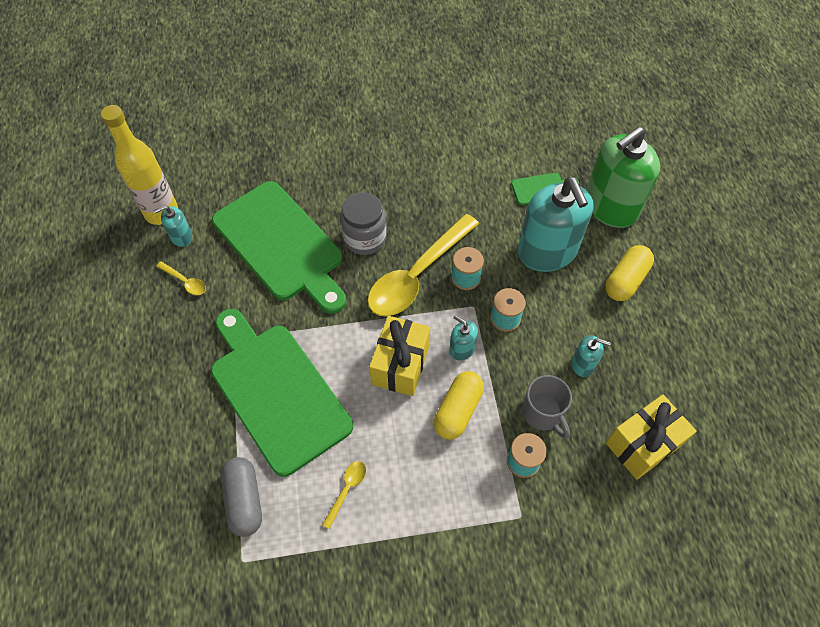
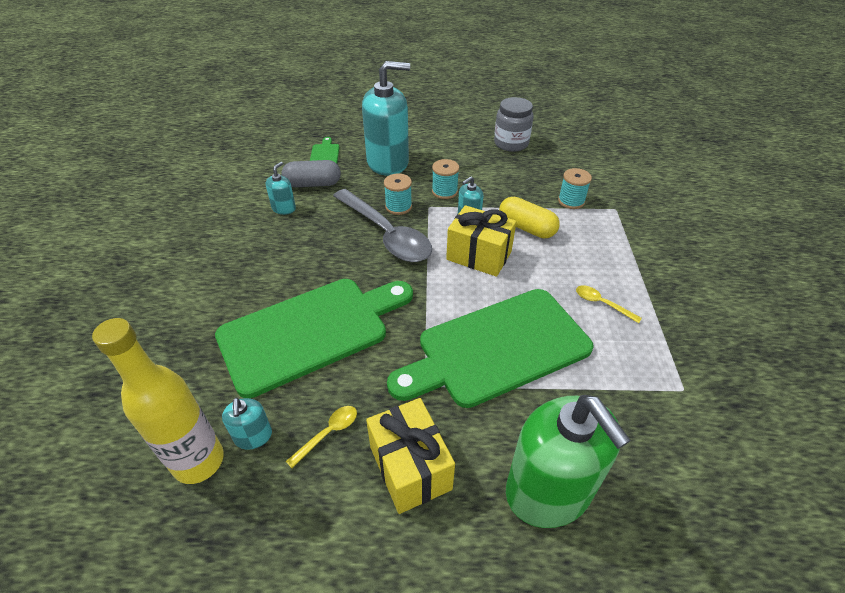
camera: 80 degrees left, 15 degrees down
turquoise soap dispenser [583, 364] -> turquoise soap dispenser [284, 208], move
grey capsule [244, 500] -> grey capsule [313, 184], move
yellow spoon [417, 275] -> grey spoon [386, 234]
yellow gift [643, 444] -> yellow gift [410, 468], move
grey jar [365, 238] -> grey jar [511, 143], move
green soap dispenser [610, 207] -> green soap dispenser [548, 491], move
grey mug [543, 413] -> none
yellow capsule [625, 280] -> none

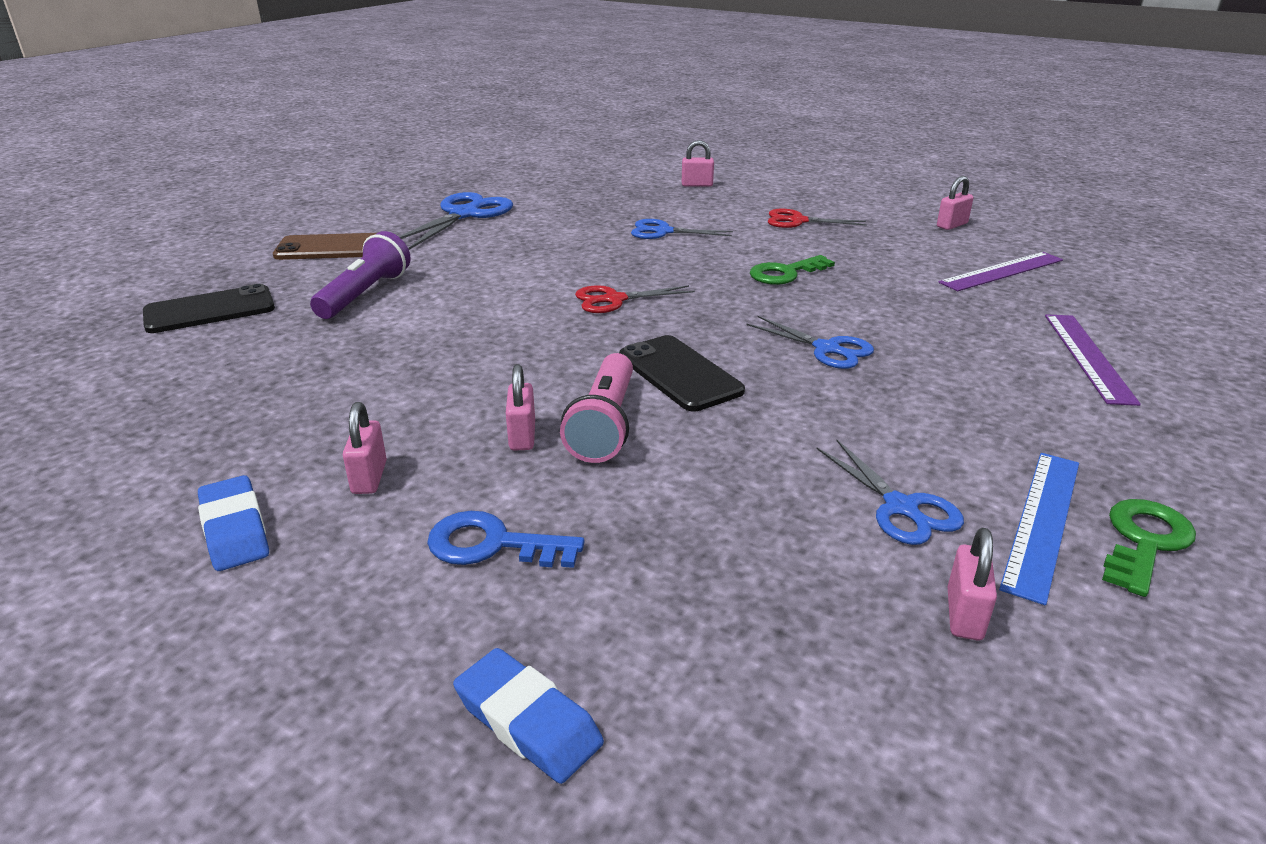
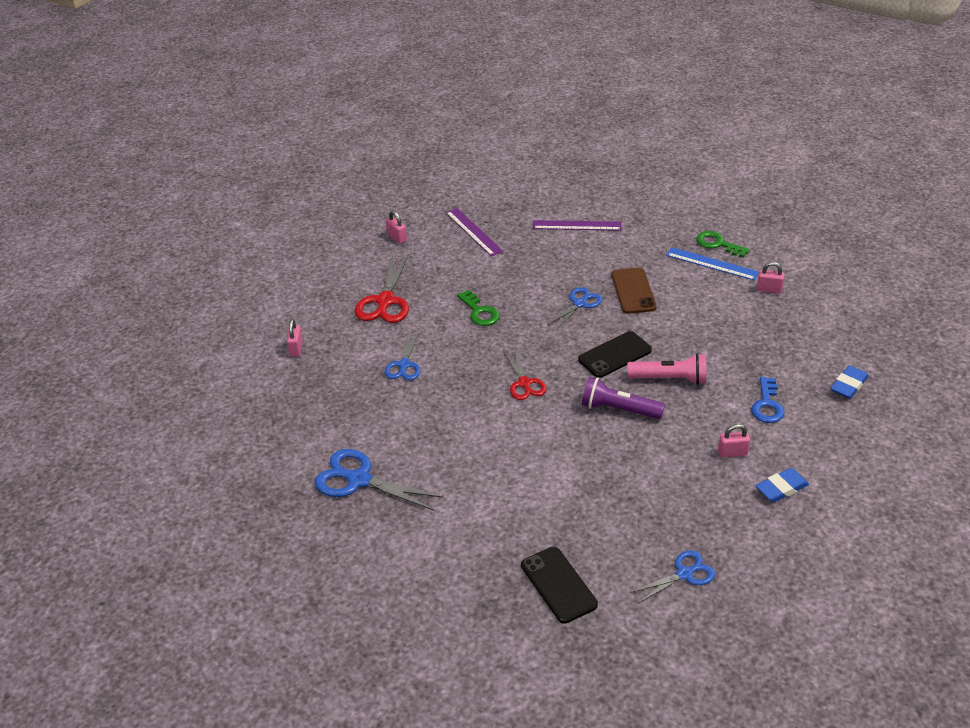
camera: 90 degrees left, 10 degrees up
red scissors [798, 221] -> red scissors [385, 301], x1.60
purple flashlight [365, 294] -> purple flashlight [619, 409], move
brown phone [330, 248] -> brown phone [633, 291], move
blue scissors [900, 507] -> blue scissors [684, 574], move
pink padlock [522, 436] -> none

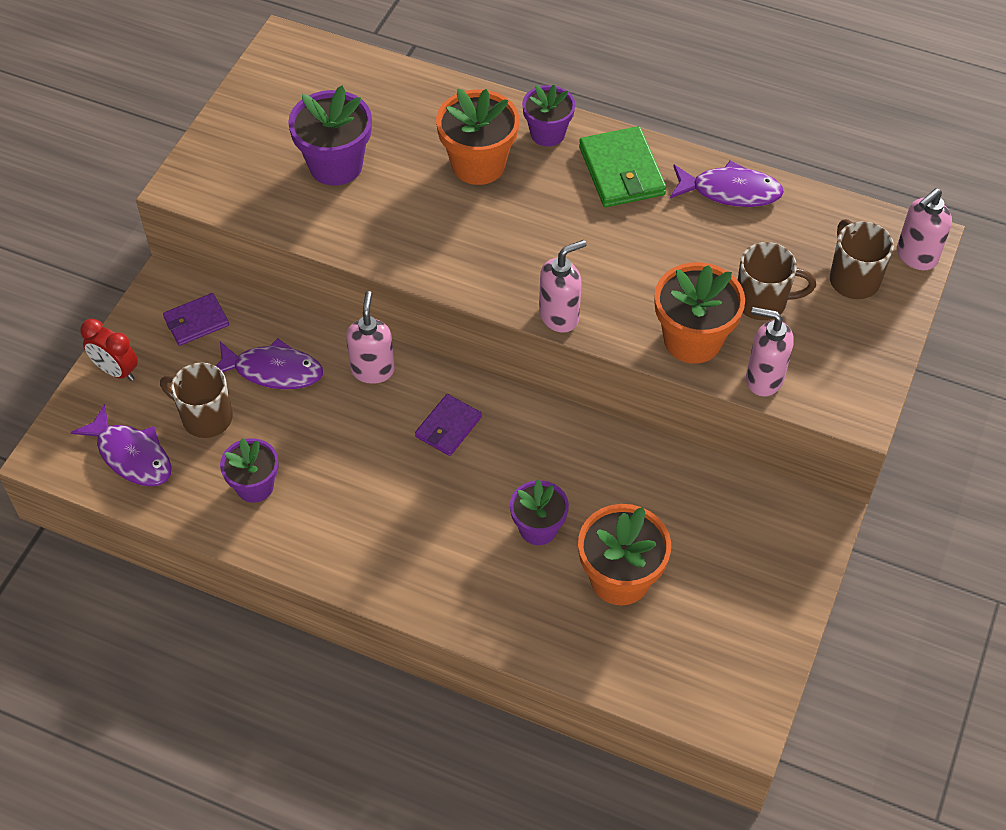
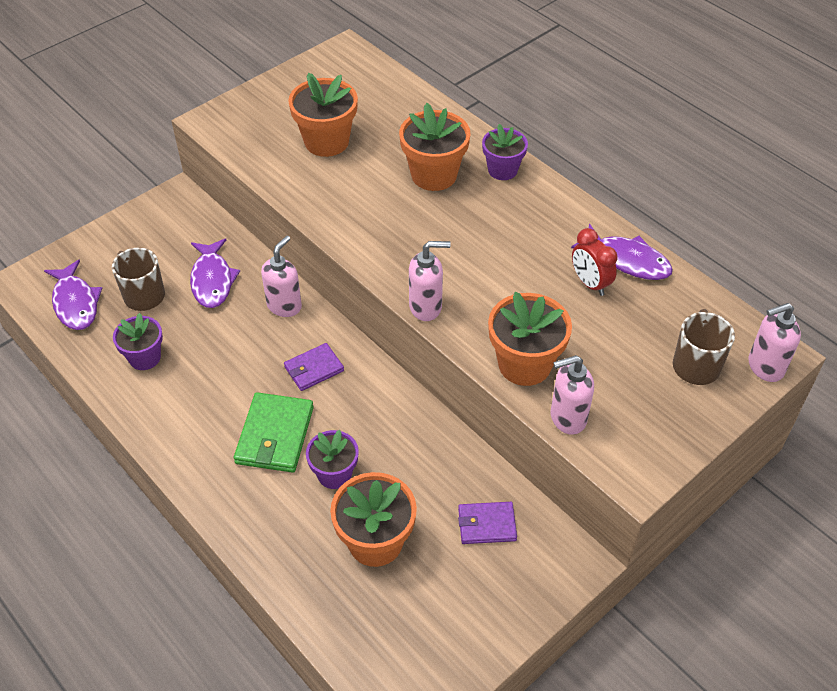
camera: 25 degrees right, 5 degrees down
purple fish [273, 371] -> purple fish [212, 280], 45 degrees clockwise
green wallet [621, 171] -> green wallet [275, 435], move
purple flower pot [335, 165] -> orange flower pot [326, 141]
purple wallet [196, 322] -> purple wallet [486, 524], move
pink soap dispenser [763, 379] -> pink soap dispenser [567, 418], 60 degrees counterclockwise
red clock [116, 371] -> red clock [590, 283], move
brown mug [762, 302] -> none

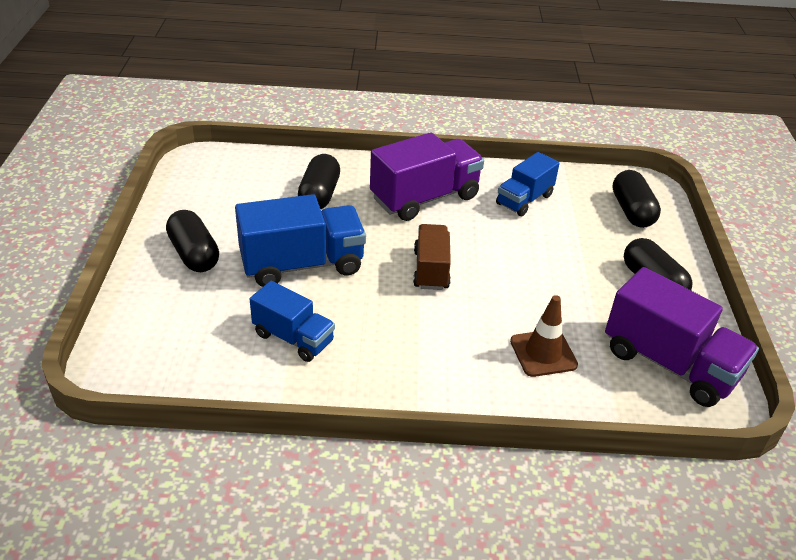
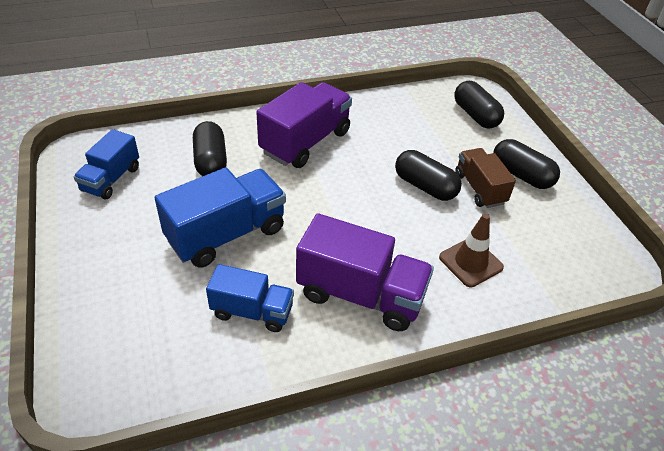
camera: 20 degrees left, 5 degrees up
blue truck [524, 200] -> blue truck [111, 179], move
purple truck [669, 364] -> purple truck [361, 295], move
black capsule [194, 254] -> black capsule [425, 186], move
brown truck [431, 270] -> brown truck [479, 189], move

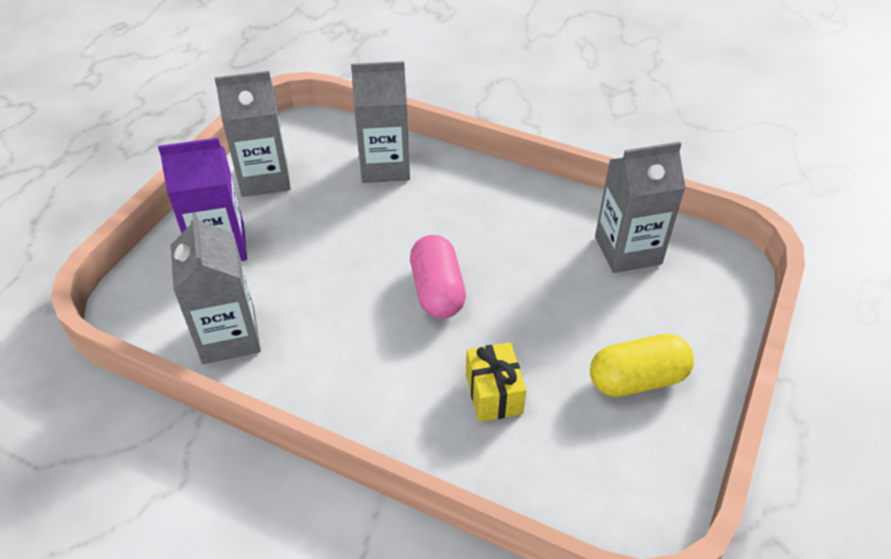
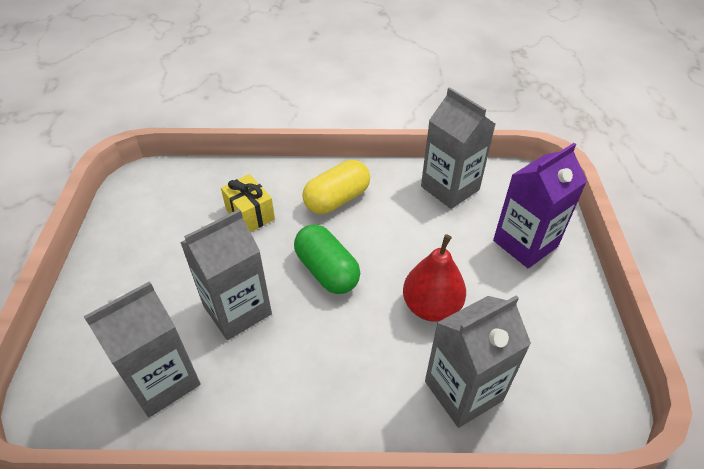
camera: 155 degrees right, 0 degrees up
grey carton [264, 178] -> grey carton [237, 310], move
pink capsule [437, 291] -> green capsule [327, 271]
yellow capsule [637, 379] -> yellow capsule [337, 199], move
none -> red pear [431, 306]

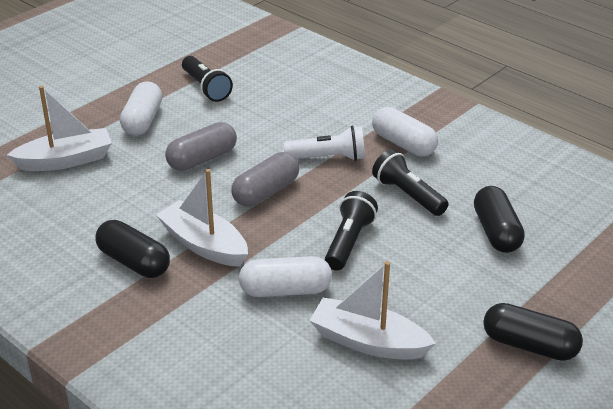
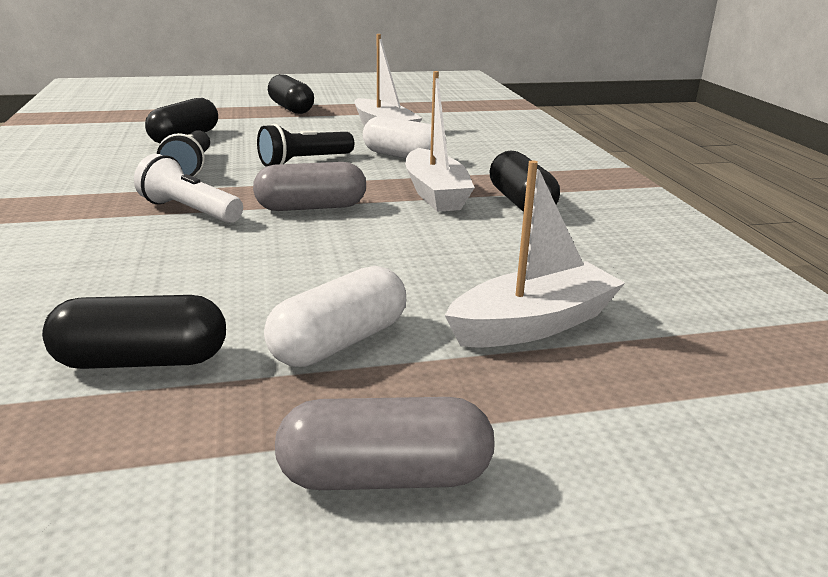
camera: 145 degrees left, 10 degrees down
black flashlight [206, 88] -> black capsule [142, 360]
grey capsule [202, 159] -> grey capsule [385, 477], move
white boat [66, 160] -> white boat [533, 324], 135 degrees clockwise
white capsule [403, 144] -> none

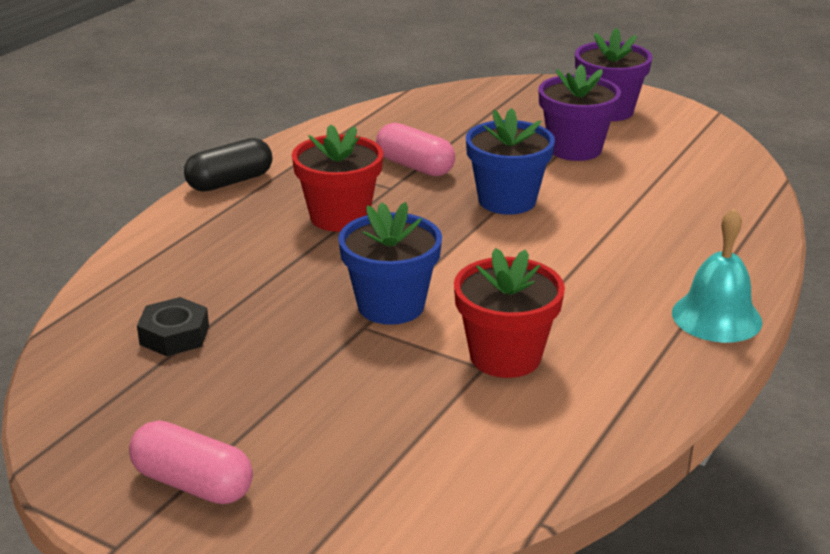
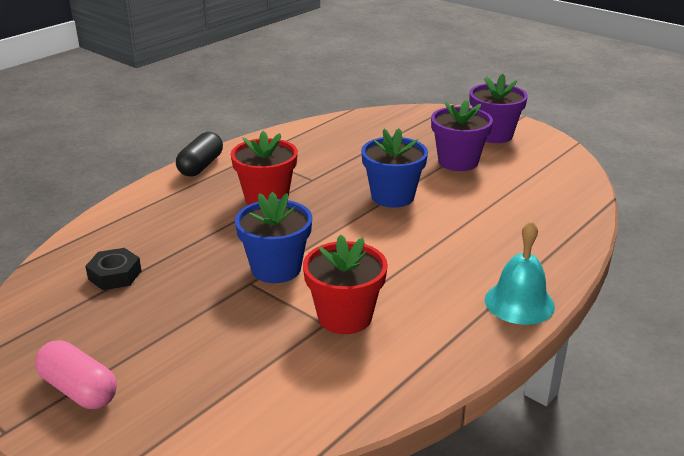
camera: 10 degrees right, 0 degrees up
black capsule [230, 182] -> black capsule [201, 166], 45 degrees counterclockwise
pink capsule [415, 166] -> none

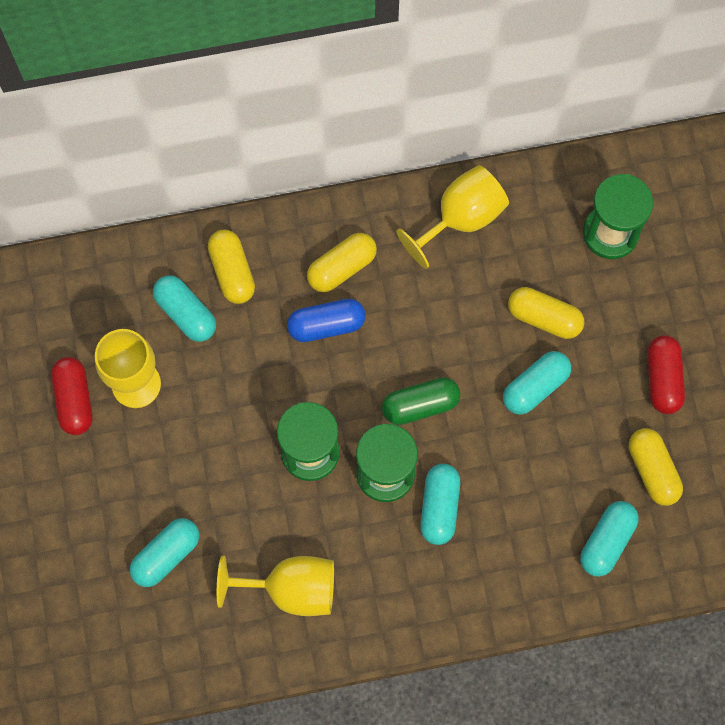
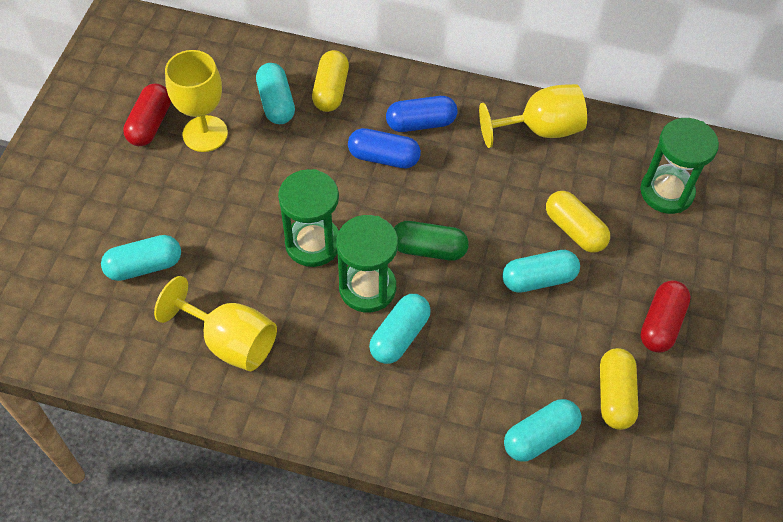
camera: 25 degrees right, 15 degrees down
yellow capsule [342, 267] -> blue capsule [421, 123]

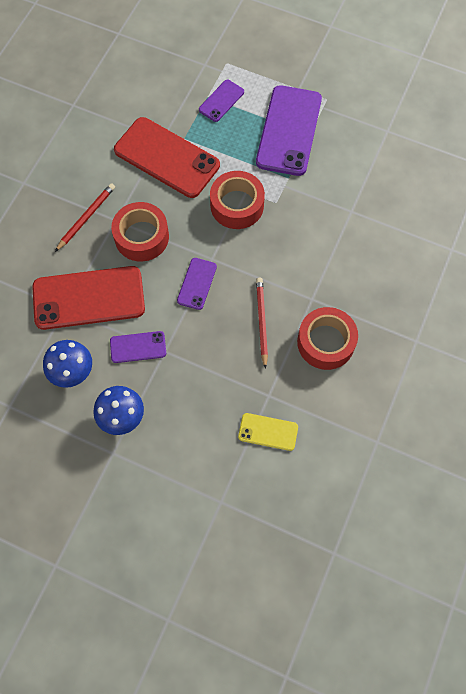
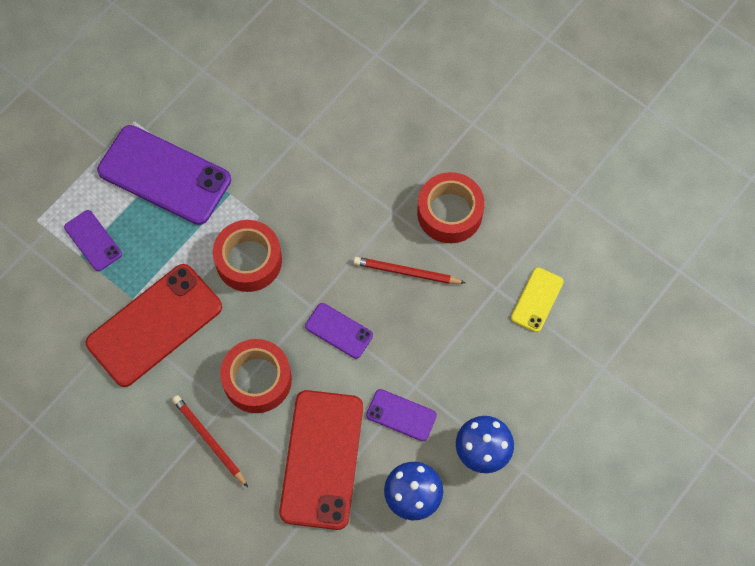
camera: 75 degrees left, 0 degrees up
purple phone [138, 347] -> purple phone [401, 415], 75 degrees counterclockwise

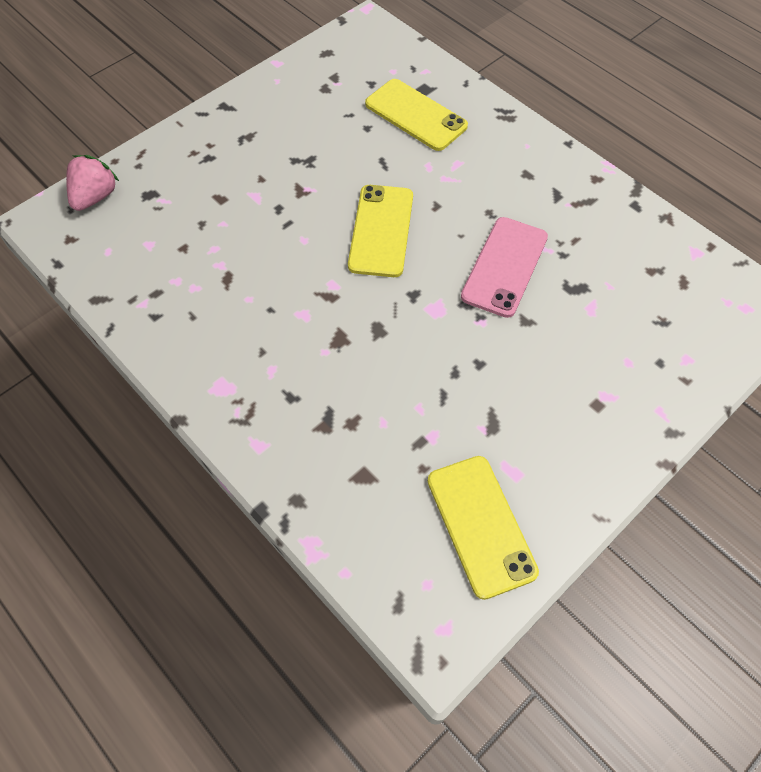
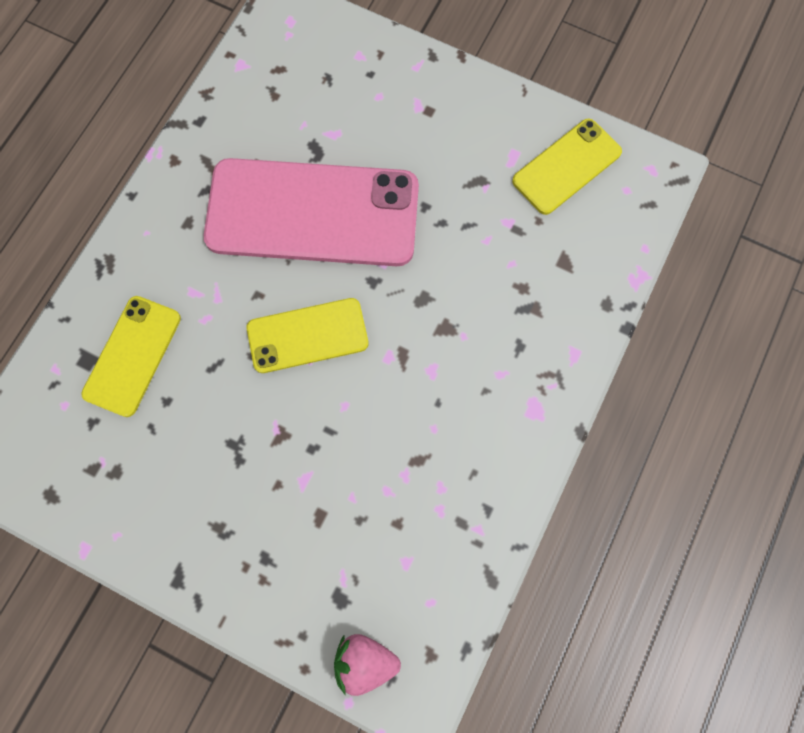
camera: 110 degrees left, 15 degrees up
pink phone [504, 267] -> pink phone [313, 213], x1.87

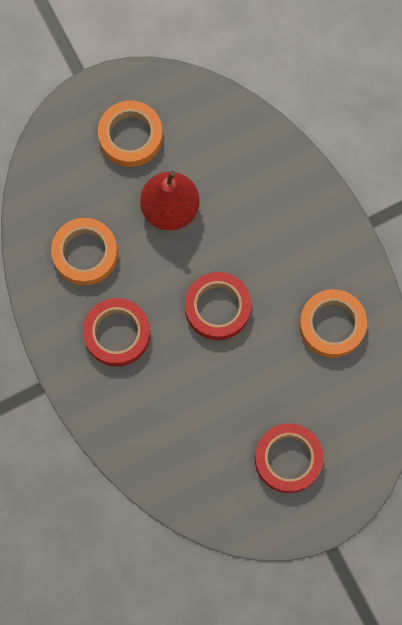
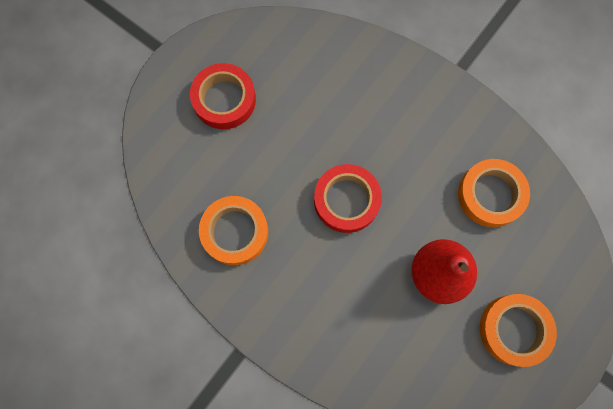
camera: 155 degrees right, 0 degrees up
red tape [117, 334] -> none

